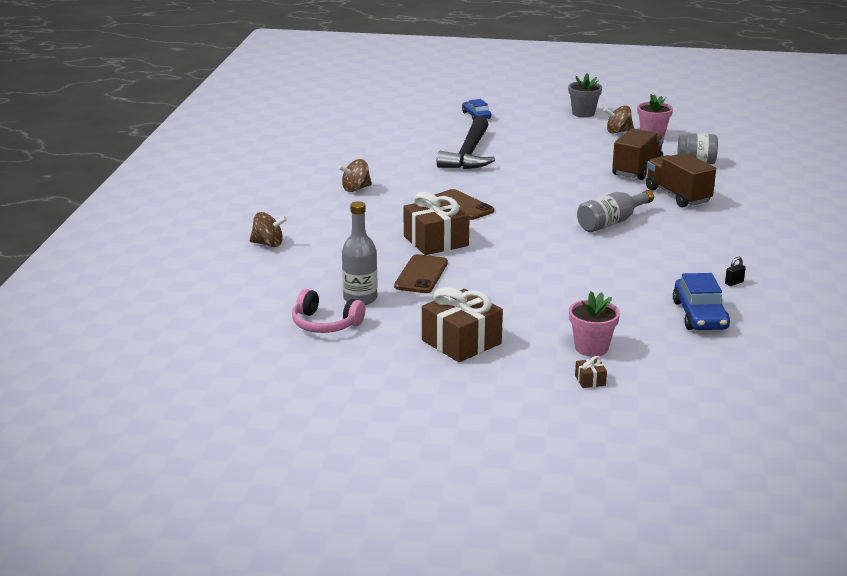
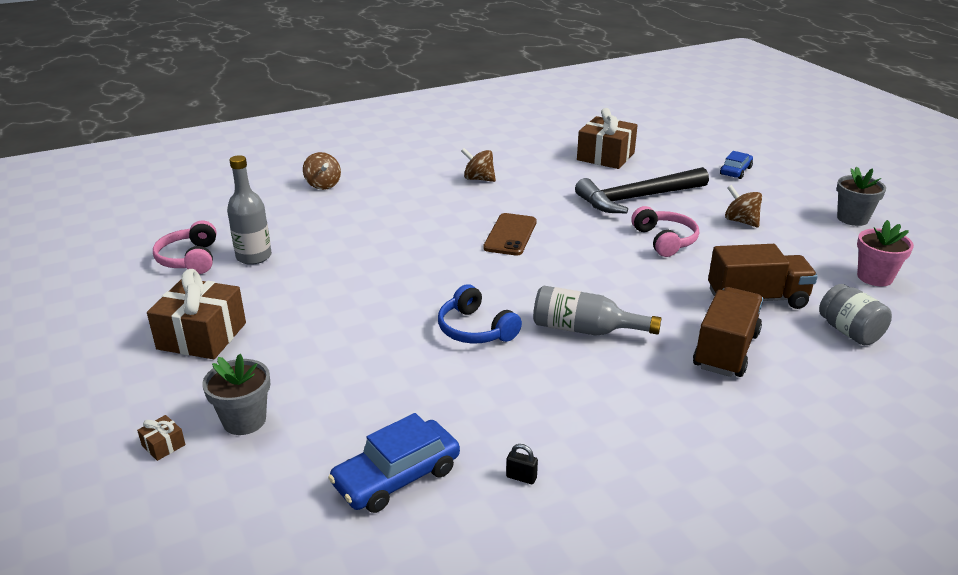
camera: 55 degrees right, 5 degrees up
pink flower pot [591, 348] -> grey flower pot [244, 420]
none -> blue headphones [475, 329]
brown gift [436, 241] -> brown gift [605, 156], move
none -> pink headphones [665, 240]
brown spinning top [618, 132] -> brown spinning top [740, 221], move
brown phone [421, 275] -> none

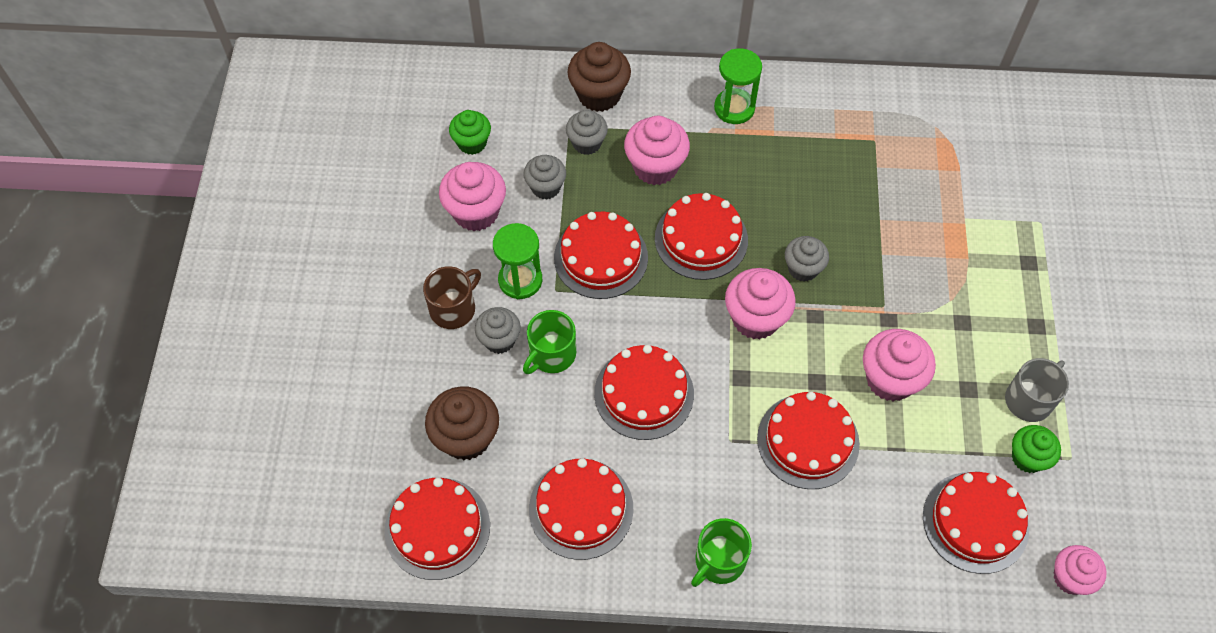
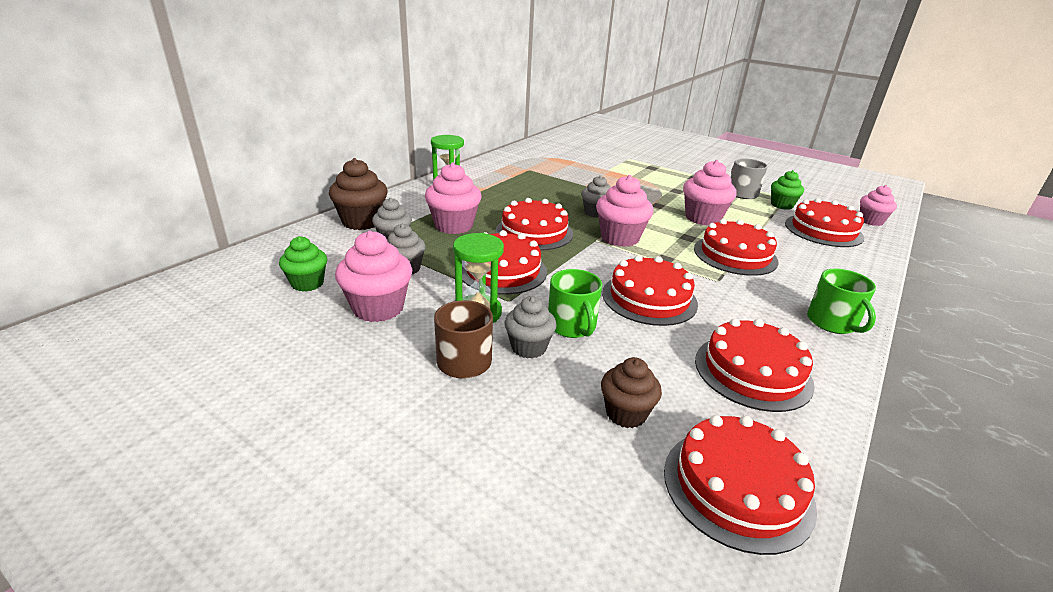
camera: 60 degrees left, 30 degrees down
brown cupcake [466, 437] -> brown cupcake [626, 413], x0.65

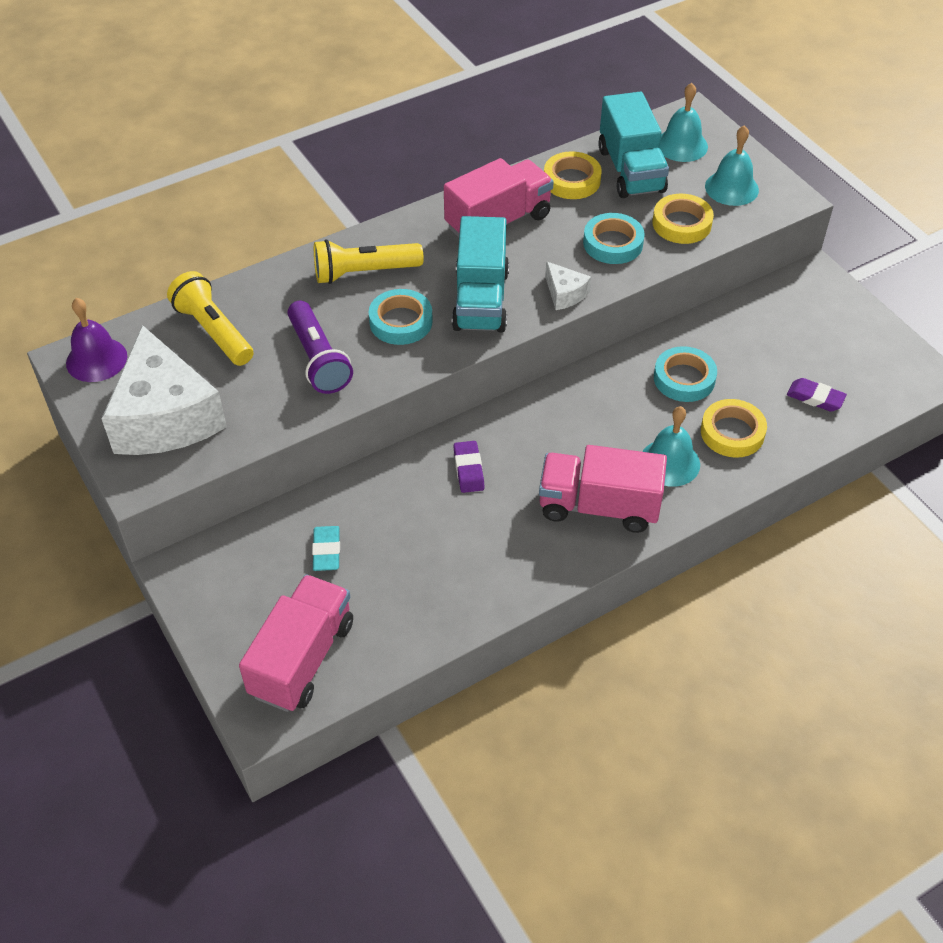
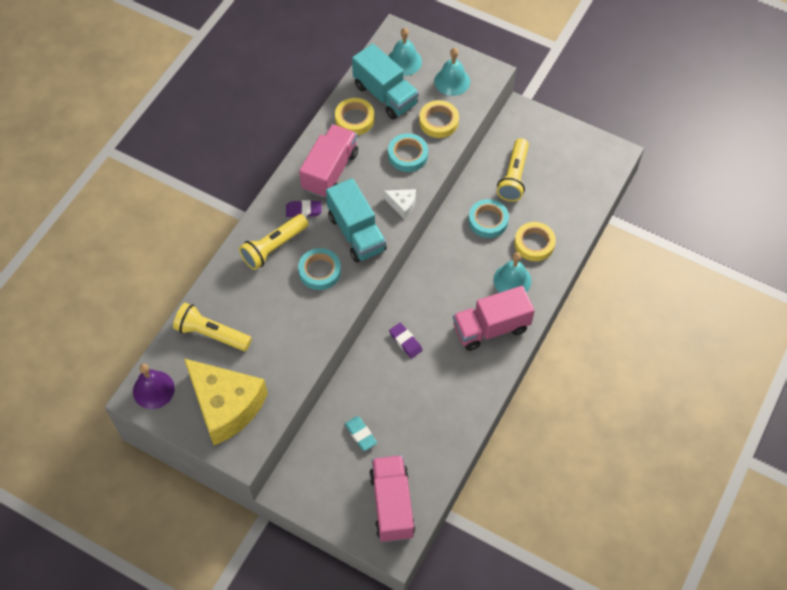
camera: 30 degrees left, 10 degrees up
white cheese [165, 417] -> yellow cheese [226, 406]
purple eraser [815, 398] -> purple eraser [303, 210], move
none -> yellow flashlight [513, 177]
purple flashlight [318, 359] -> none

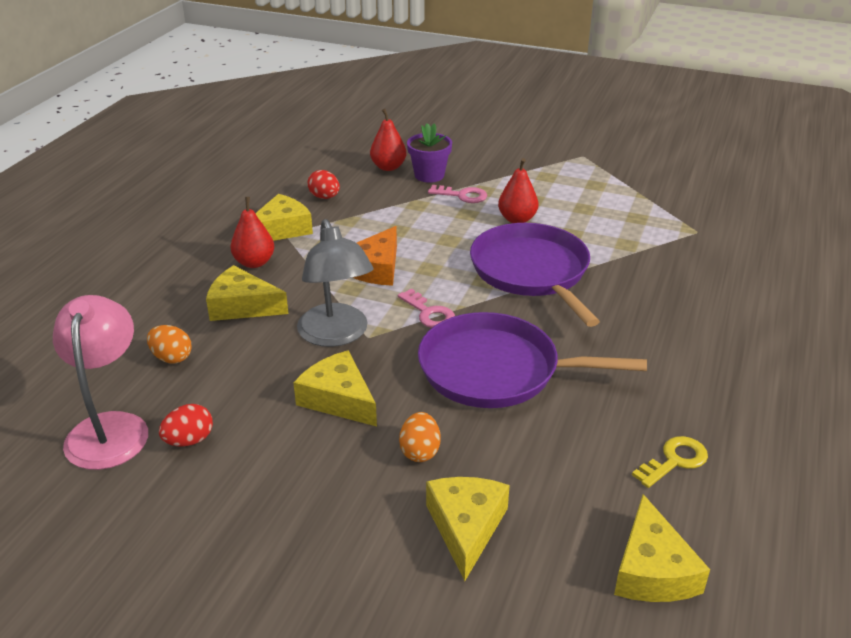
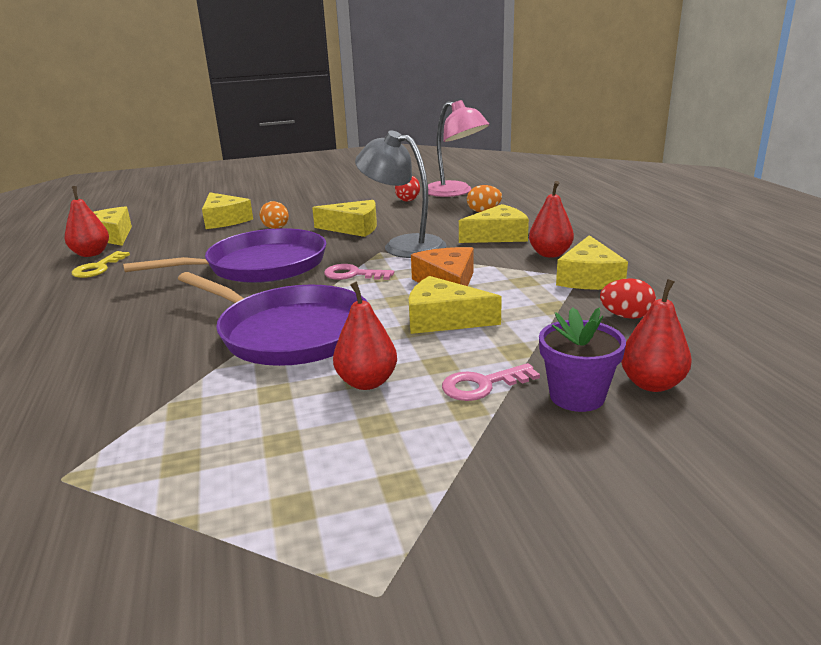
camera: 145 degrees right, 10 degrees down
none -> red pear [91, 254]
none -> yellow cheese [443, 319]

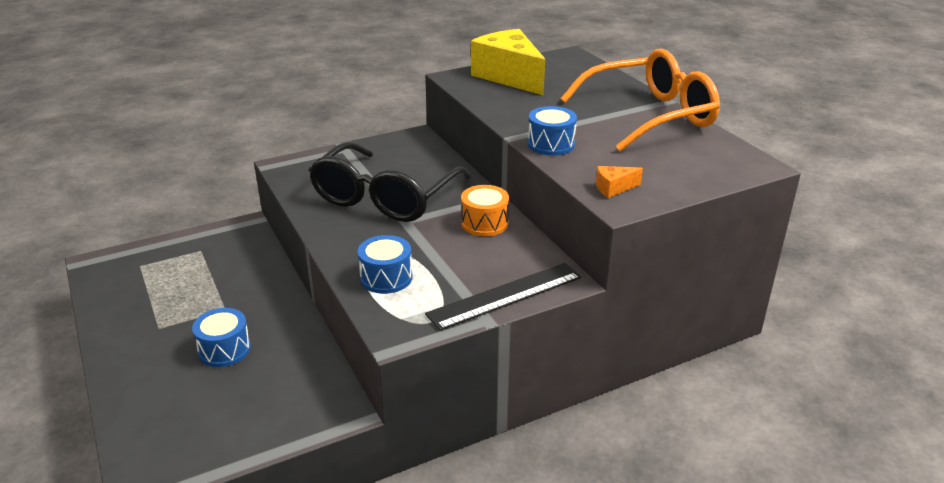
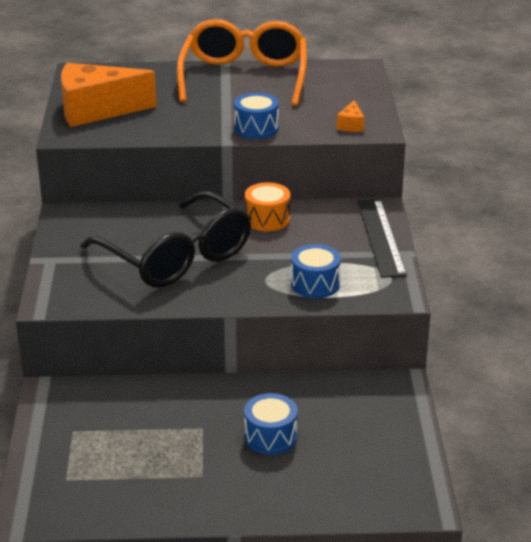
camera: 65 degrees left, 0 degrees up
yellow cheese [509, 76] -> orange cheese [96, 110]

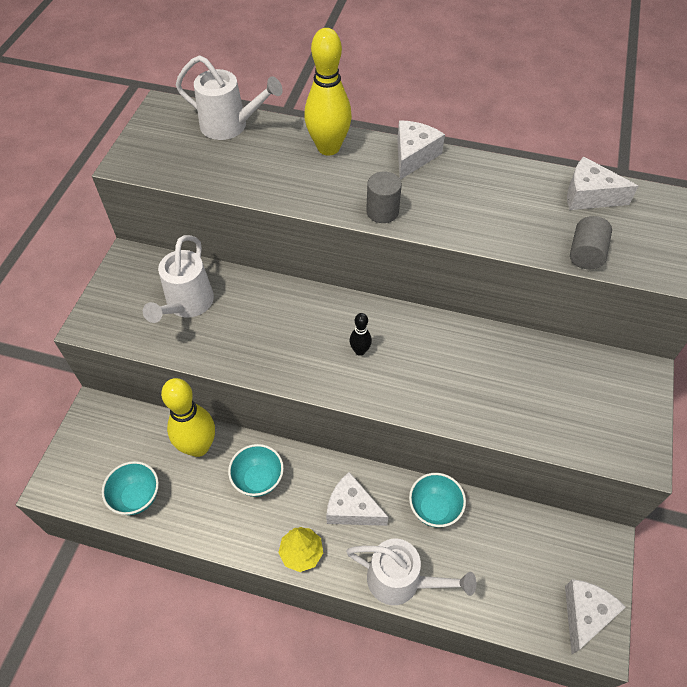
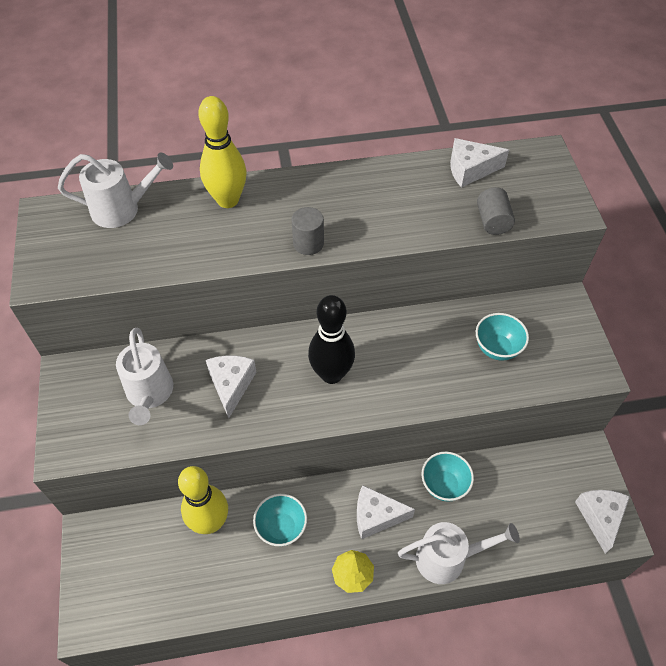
camera: 25 degrees left, 0 degrees up
white cheese [413, 156] -> white cheese [231, 385], move
black bowling pin [360, 351] -> black bowling pin [331, 374], x2.16
turquoise bowl [137, 497] -> turquoise bowl [497, 348], move

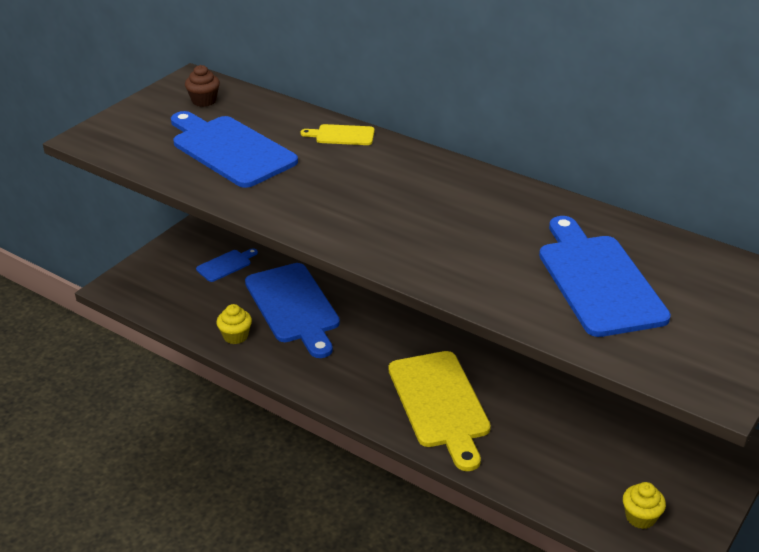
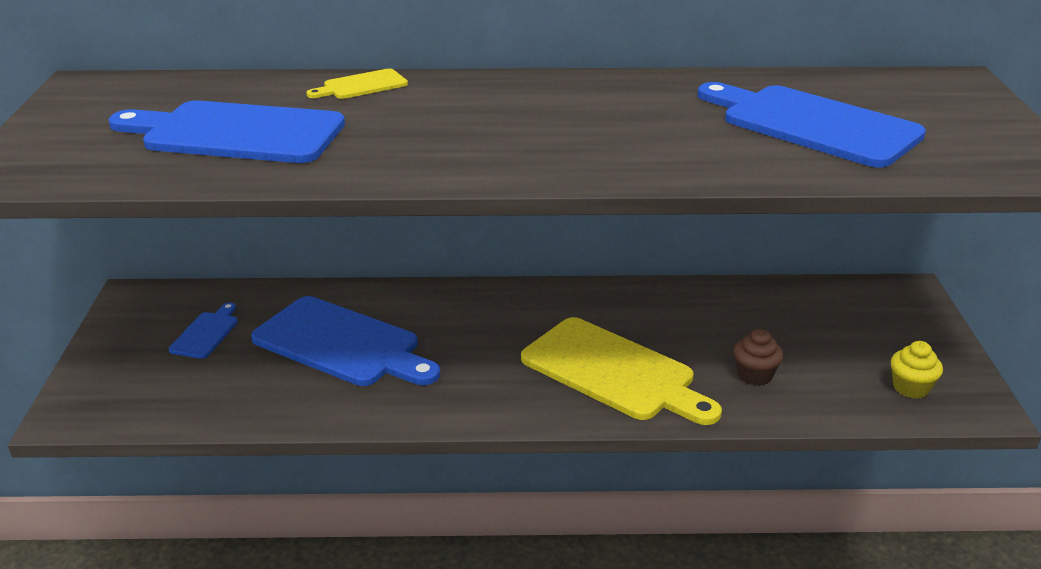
camera: 35 degrees left, 5 degrees down
brown cupcake [204, 101] -> brown cupcake [755, 375], move
yellow cupcake [235, 336] -> none

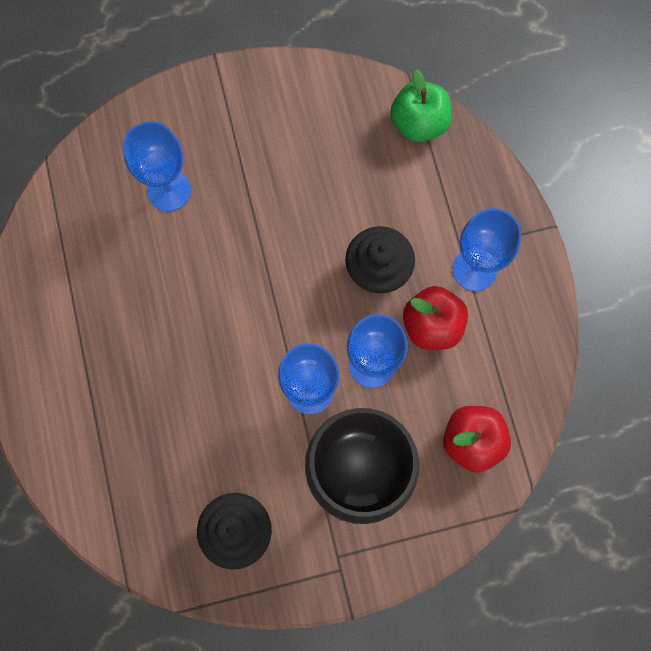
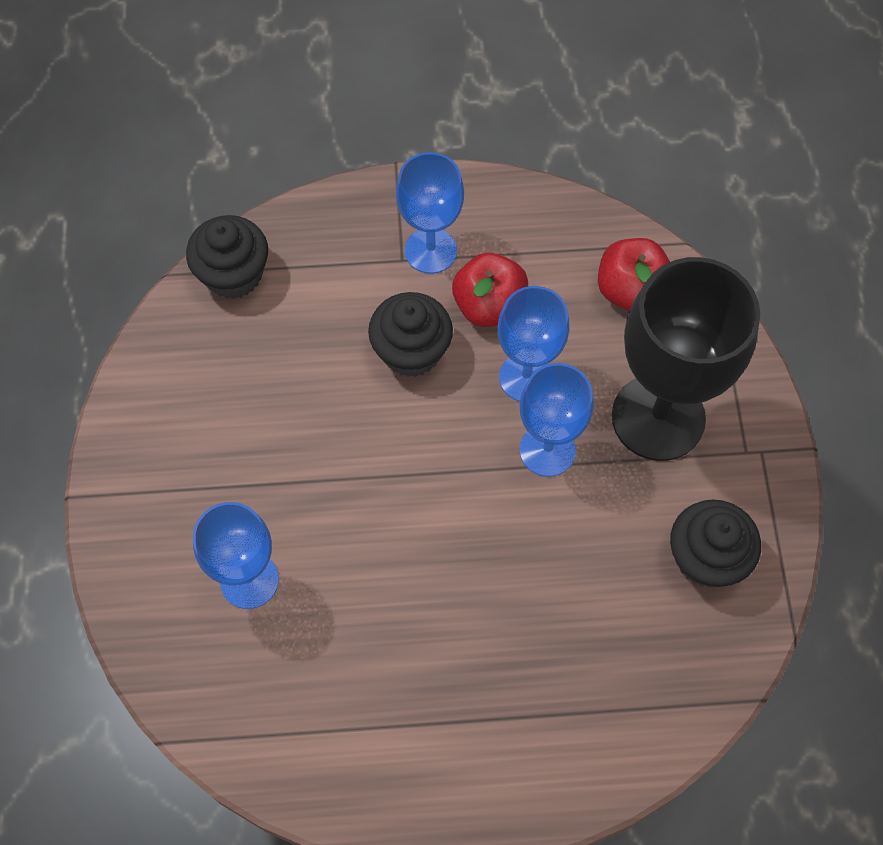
camera: 80 degrees left, 10 degrees down
green apple [419, 123] -> black cupcake [233, 274]

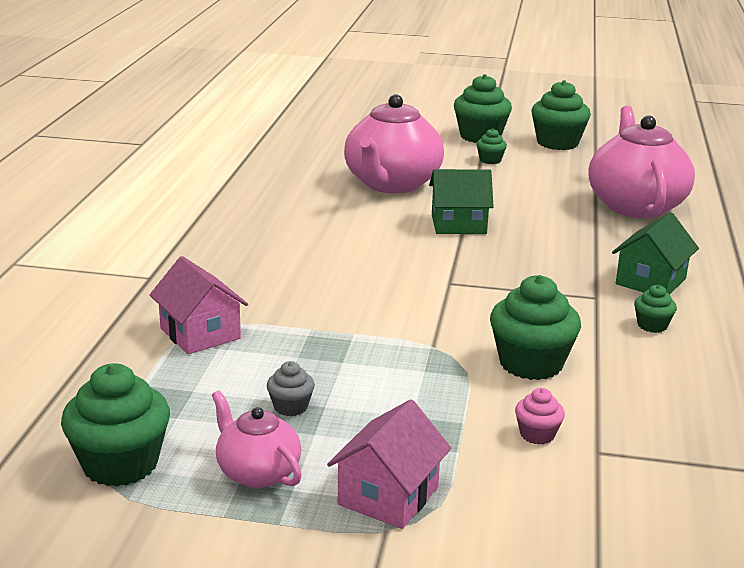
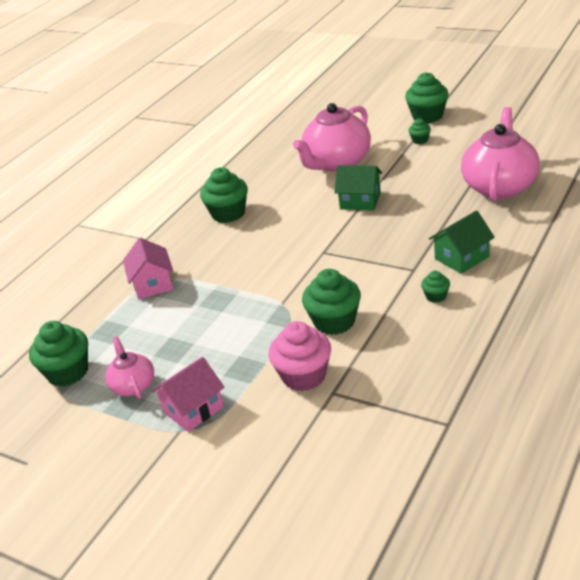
camera: 25 degrees right, 10 degrees up
green cupcake [557, 143] -> green cupcake [228, 213], move
pink cupcake [537, 434] -> pink cupcake [304, 376], x2.02
grey cupcake [290, 407] -> none

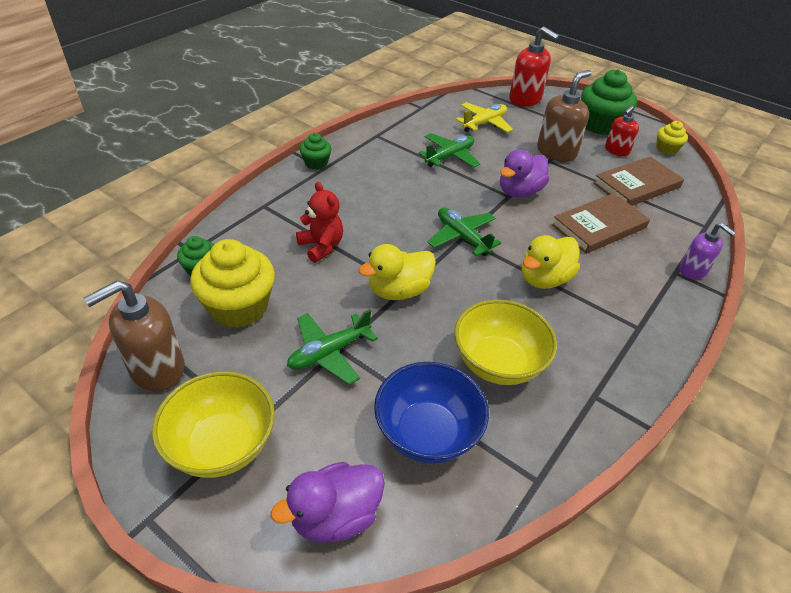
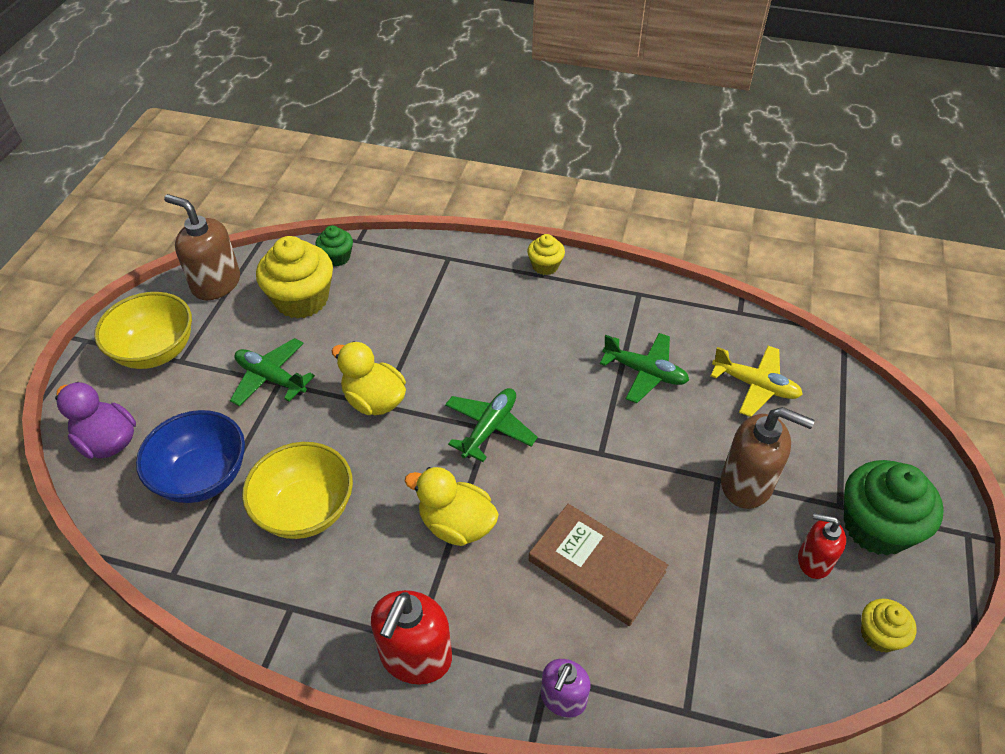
camera: 70 degrees right, 5 degrees up
red soap dispenser [525, 99] -> red soap dispenser [415, 656], move
green cupcake [316, 163] -> yellow cupcake [545, 266]
red teddy bear [321, 246] -> none
purple duck [519, 191] -> none
brown book [636, 185] -> none

